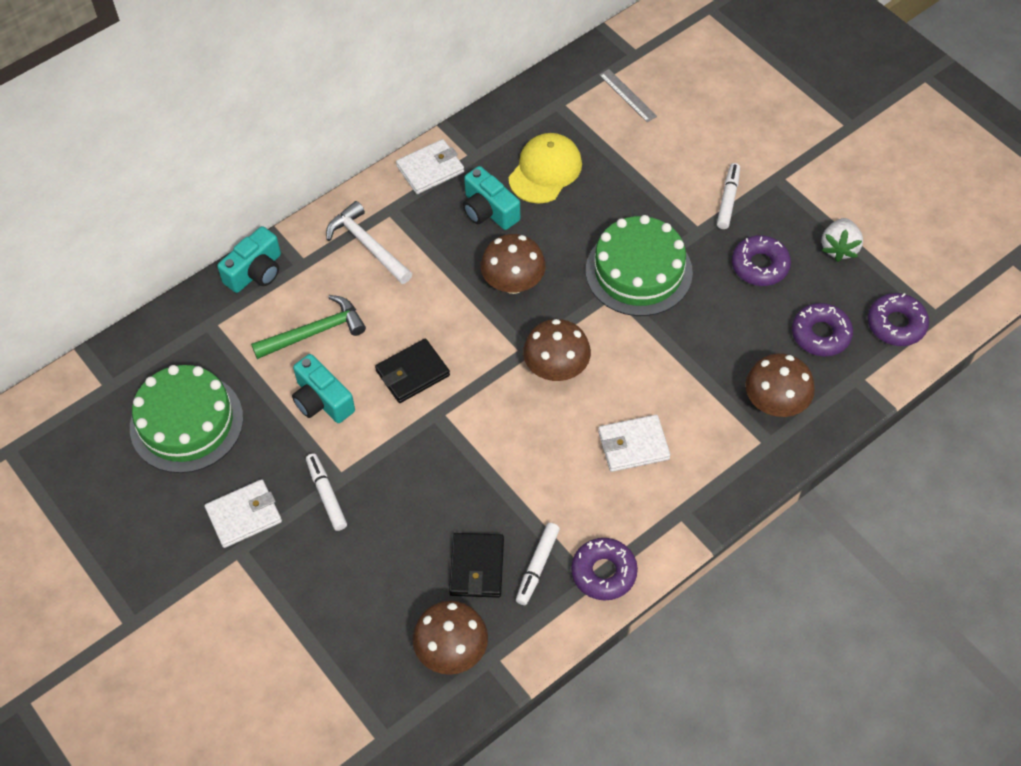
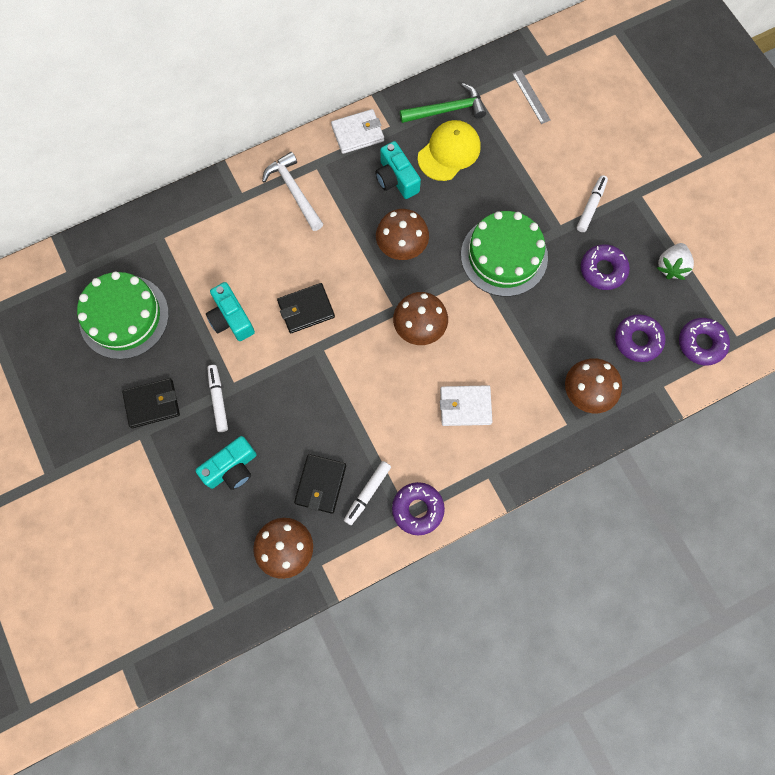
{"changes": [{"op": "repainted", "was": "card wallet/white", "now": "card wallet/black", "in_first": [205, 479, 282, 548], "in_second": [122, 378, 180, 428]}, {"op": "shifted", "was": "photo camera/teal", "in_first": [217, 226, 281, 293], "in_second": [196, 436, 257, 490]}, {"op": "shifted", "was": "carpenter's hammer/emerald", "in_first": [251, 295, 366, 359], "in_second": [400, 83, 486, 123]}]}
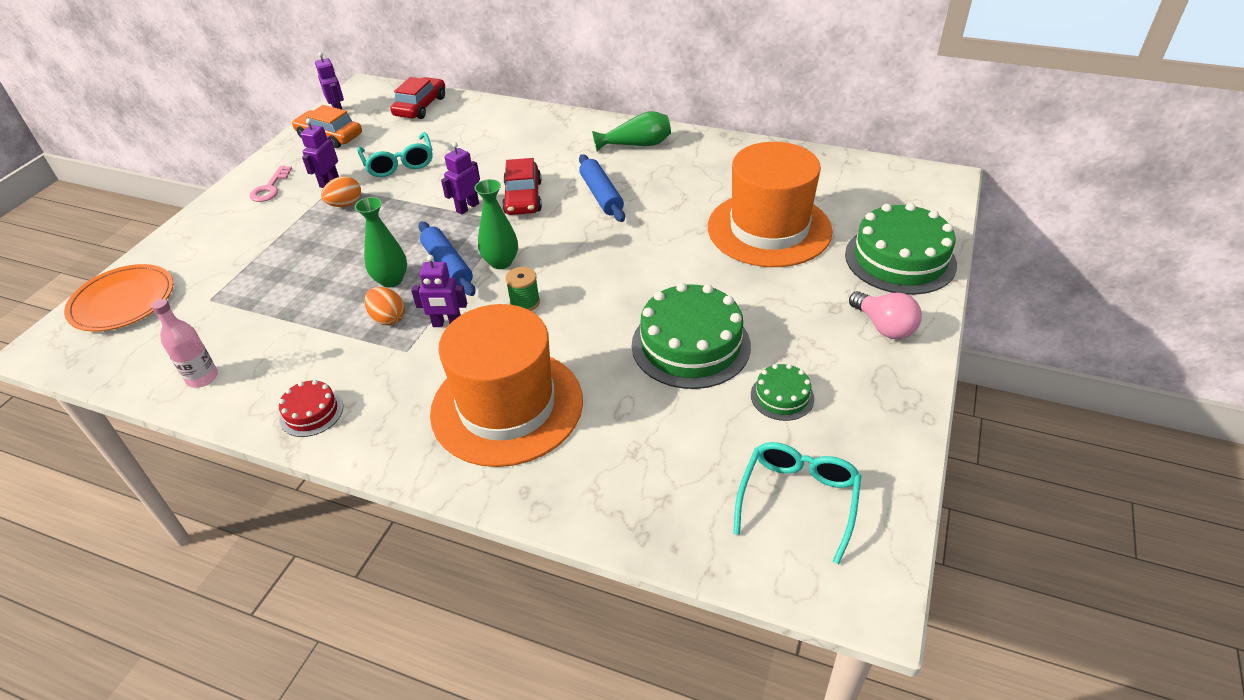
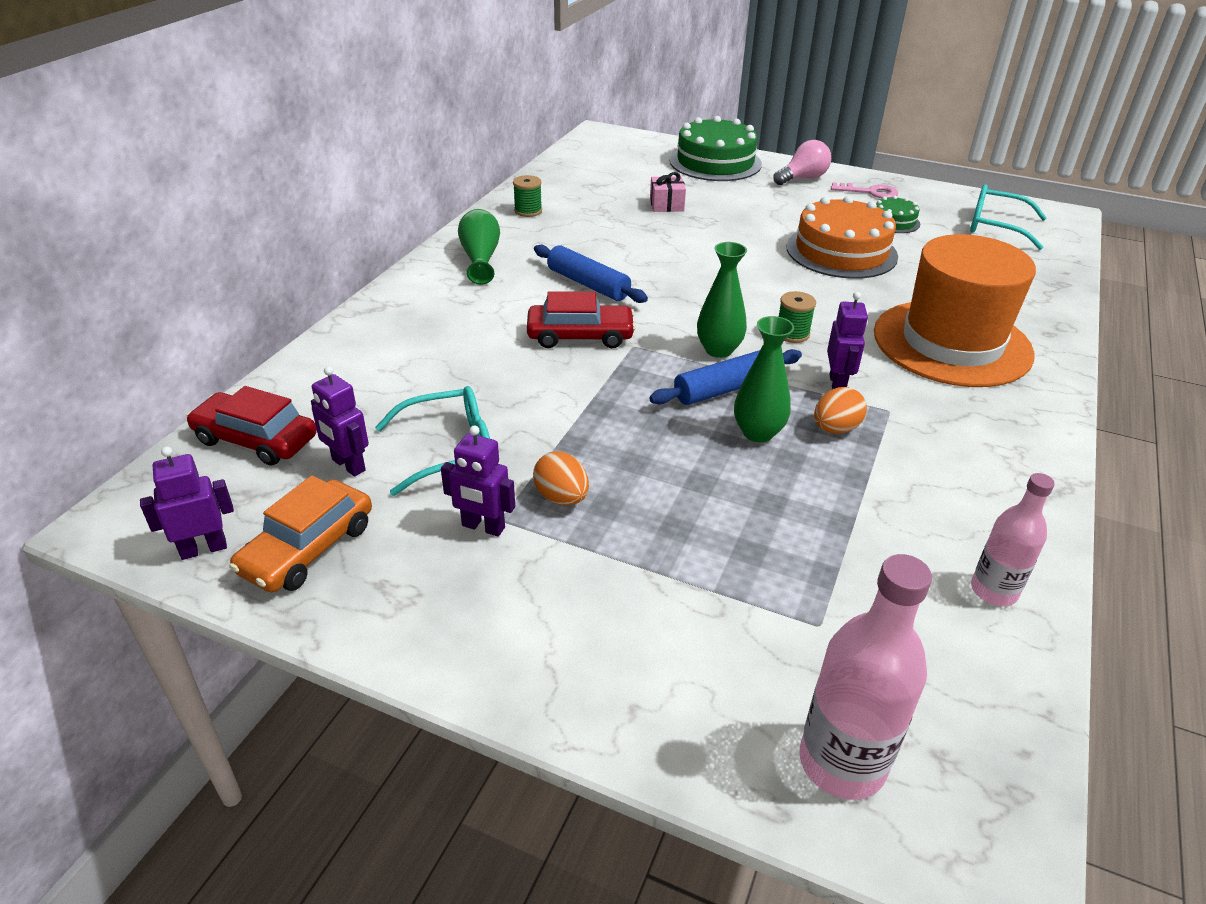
{"changes": [{"op": "swapped", "was": "dinner plate/bright orange", "now": "flask/rosy", "in_first": [64, 264, 174, 332], "in_second": [799, 554, 932, 800]}, {"op": "shifted", "was": "key/rosy", "in_first": [250, 166, 292, 202], "in_second": [831, 182, 898, 198]}, {"op": "gone", "was": "layer cake/red", "in_first": [279, 380, 343, 437]}, {"op": "shifted", "was": "toy robot/purple", "in_first": [441, 142, 480, 214], "in_second": [311, 366, 369, 477]}, {"op": "rotated", "was": "dough roller/blue", "in_first": [579, 154, 625, 222], "in_second": [534, 245, 648, 303], "clockwise": 60}, {"op": "repainted", "was": "layer cake/emerald", "now": "layer cake/bright orange", "in_first": [632, 283, 751, 389], "in_second": [786, 196, 898, 279]}, {"op": "swapped", "was": "top hat/bright orange", "now": "gift/rosy", "in_first": [708, 142, 833, 267], "in_second": [650, 172, 686, 212]}, {"op": "new", "now": "bobbin/emerald", "in_second": [513, 175, 542, 217]}]}
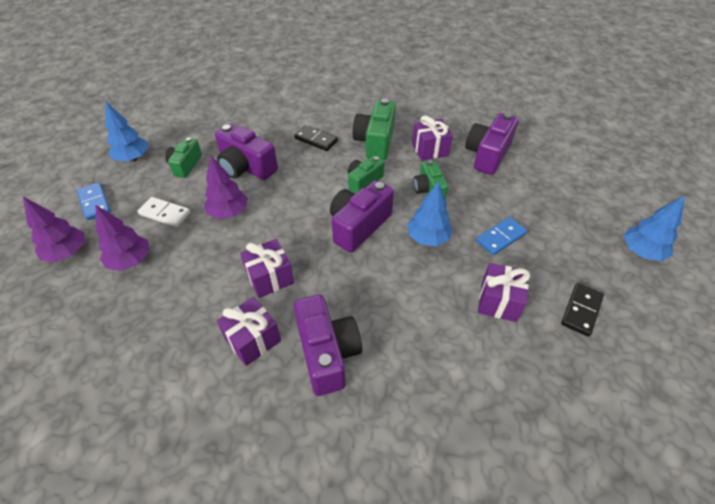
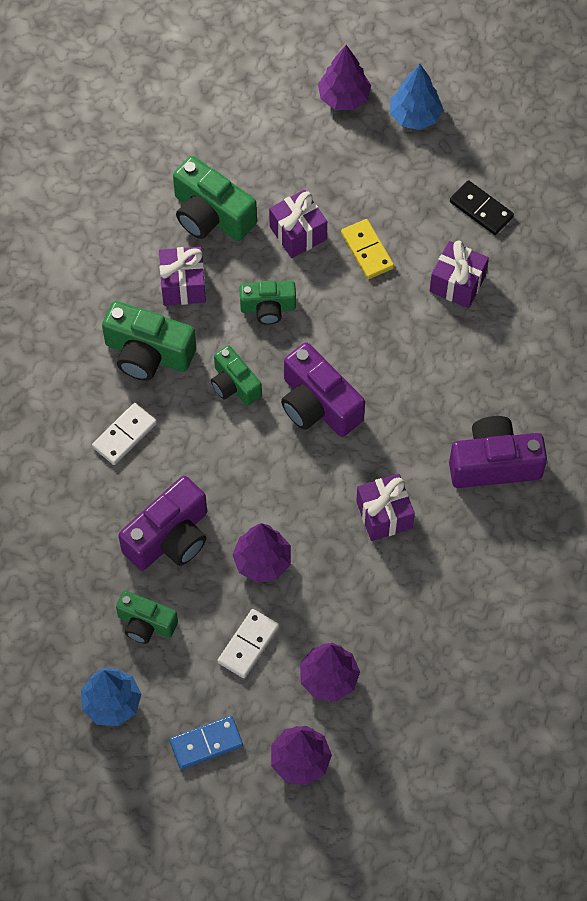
{"changes": [{"op": "shifted", "was": "gift/purple", "in_first": [217, 297, 281, 366], "in_second": [269, 190, 327, 258]}, {"op": "repainted", "was": "domino piece/black", "now": "domino piece/white", "in_first": [294, 125, 338, 151], "in_second": [92, 403, 157, 465]}, {"op": "gone", "was": "tree/blue", "in_first": [407, 181, 453, 246]}, {"op": "repainted", "was": "photo camera/purple", "now": "photo camera/emerald", "in_first": [465, 113, 518, 175], "in_second": [173, 156, 257, 241]}, {"op": "repainted", "was": "domino piece/blue", "now": "domino piece/yellow", "in_first": [476, 217, 527, 255], "in_second": [341, 219, 394, 279]}, {"op": "new", "now": "tree/purple", "in_second": [318, 45, 371, 110]}]}
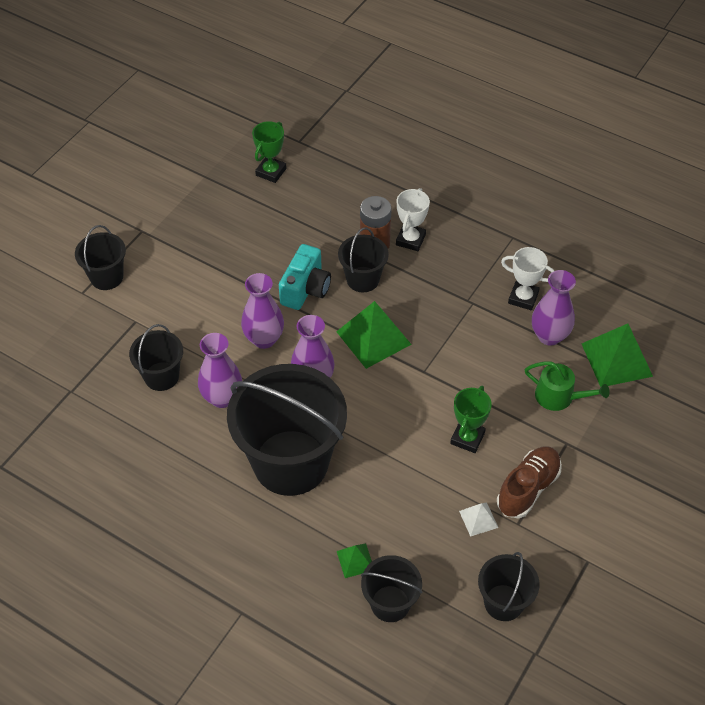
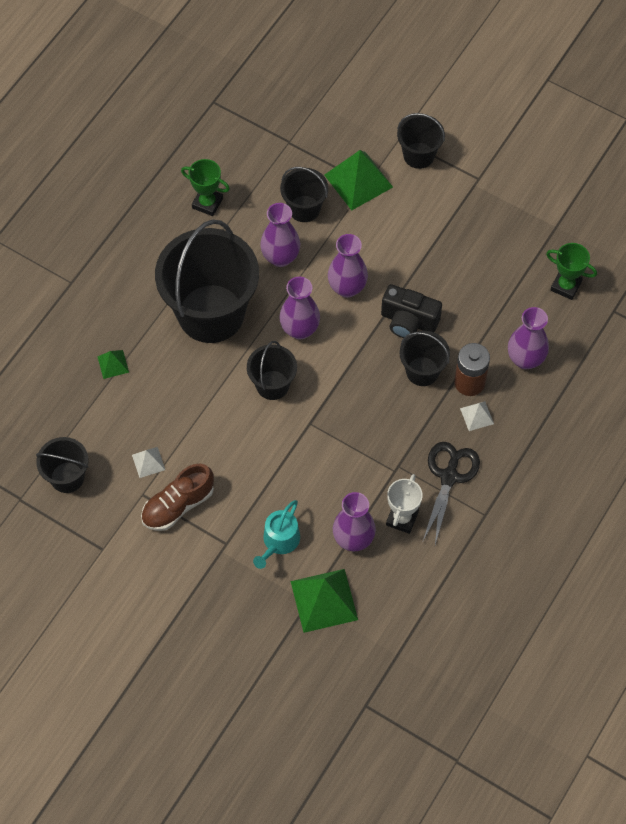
{"changes": [{"op": "repainted", "was": "photo camera/teal", "now": "photo camera/black", "in_first": [279, 244, 331, 310], "in_second": [381, 284, 442, 338]}, {"op": "shifted", "was": "pyramid/emerald", "in_first": [336, 301, 412, 369], "in_second": [324, 150, 393, 210]}, {"op": "shifted", "was": "sand bucket/black", "in_first": [361, 555, 422, 622], "in_second": [247, 341, 297, 400]}, {"op": "swapped", "was": "prize cup/white", "now": "pyramid/white", "in_first": [396, 188, 430, 251], "in_second": [460, 401, 494, 431]}, {"op": "shifted", "was": "prize cup/emerald", "in_first": [450, 386, 492, 453], "in_second": [181, 159, 230, 216]}, {"op": "rotated", "was": "lace-up shoe/dark brown", "in_first": [497, 446, 562, 518], "in_second": [141, 464, 214, 531], "clockwise": 105}, {"op": "repainted", "was": "watering can/emerald", "now": "watering can/teal", "in_first": [525, 361, 610, 411], "in_second": [253, 500, 300, 569]}, {"op": "new", "now": "scissors/black", "in_second": [422, 442, 480, 545]}, {"op": "new", "now": "tall vase/purple", "in_second": [508, 307, 549, 369]}]}
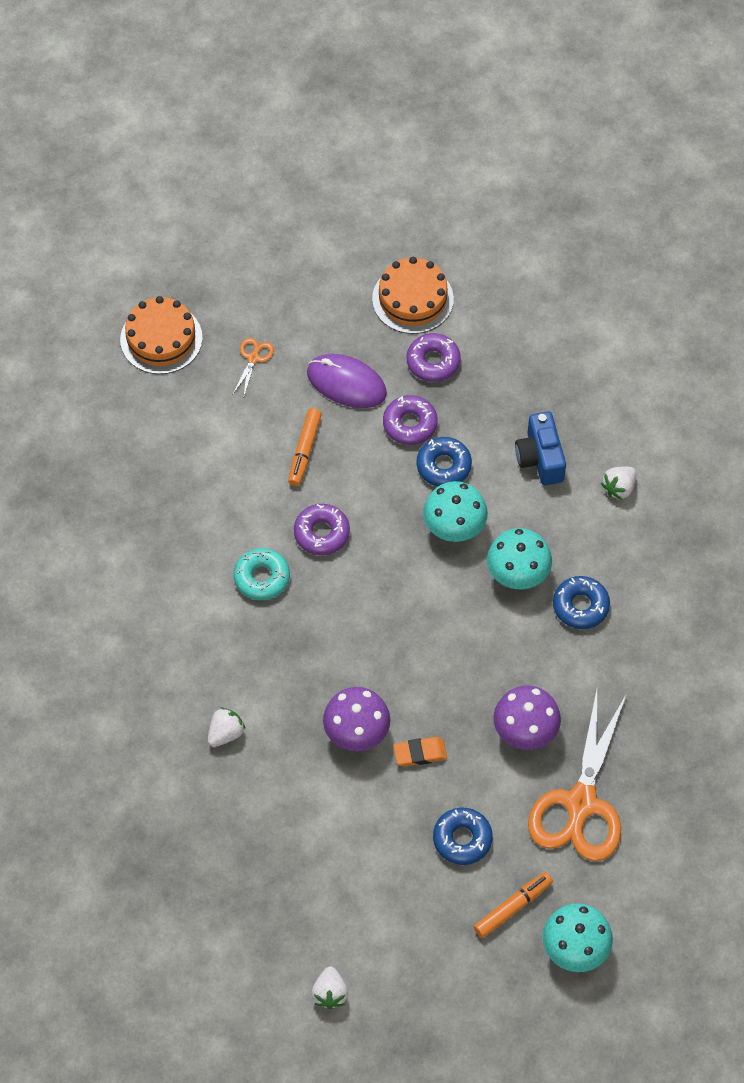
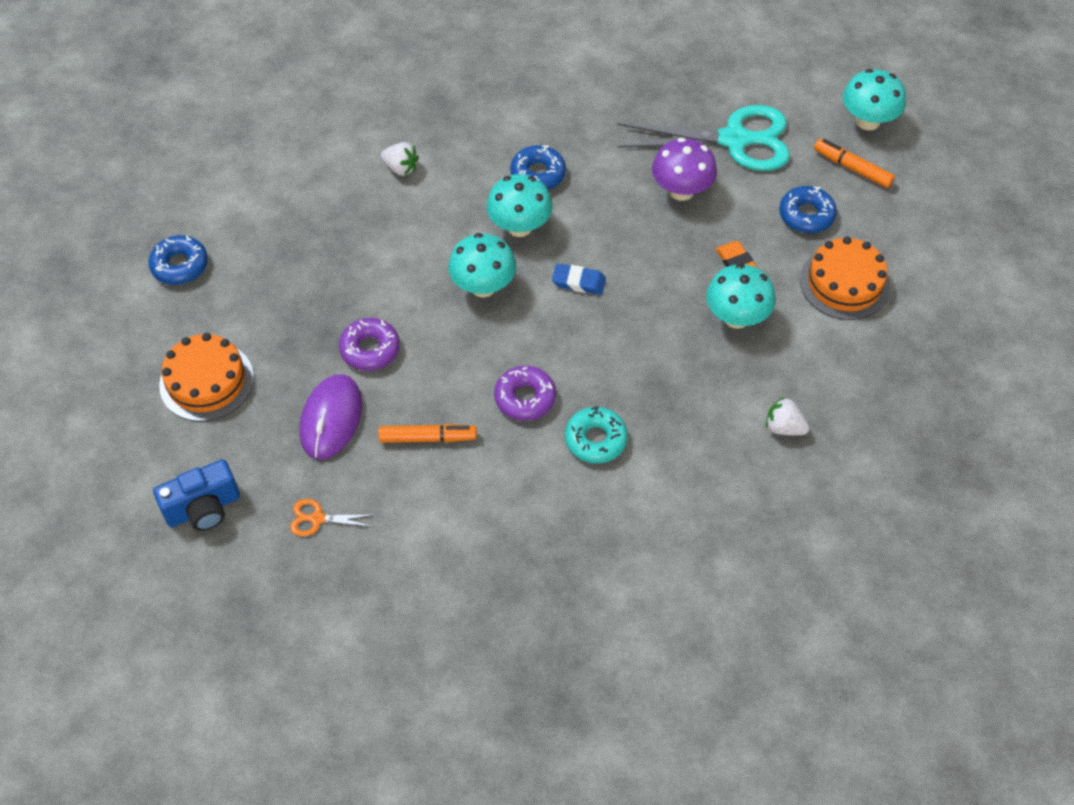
{"changes": [{"op": "shifted", "was": "layer cake/bright orange", "in_first": [120, 296, 203, 374], "in_second": [800, 237, 890, 320]}, {"op": "gone", "was": "strawberry/white", "in_first": [311, 967, 348, 1010]}, {"op": "repainted", "was": "toadstool/purple", "now": "toadstool/teal", "in_first": [323, 687, 390, 751], "in_second": [706, 264, 776, 329]}, {"op": "gone", "was": "glazed donut/purple", "in_first": [407, 333, 461, 382]}, {"op": "shifted", "was": "glazed donut/blue", "in_first": [417, 437, 472, 486], "in_second": [148, 235, 208, 285]}, {"op": "shifted", "was": "photo camera/blue", "in_first": [515, 411, 566, 486], "in_second": [153, 459, 240, 531]}, {"op": "repainted", "was": "scissors/bright orange", "now": "scissors/teal", "in_first": [528, 690, 626, 861], "in_second": [618, 105, 790, 171]}, {"op": "new", "now": "pencil eraser/blue", "in_second": [552, 264, 606, 295]}]}
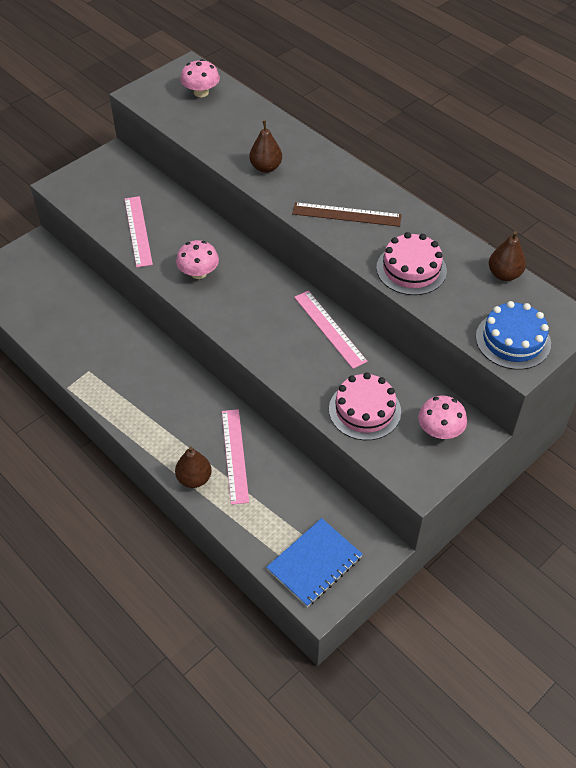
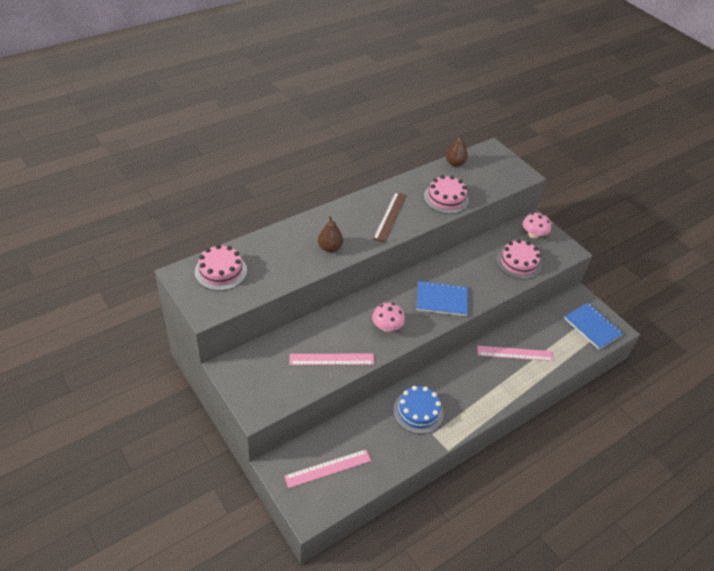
{"changes": [{"op": "gone", "was": "pear/dark brown", "in_first": [175, 447, 212, 488]}, {"op": "swapped", "was": "toadstool/rosy", "now": "layer cake/rosy", "in_first": [181, 59, 220, 97], "in_second": [195, 244, 247, 291]}, {"op": "shifted", "was": "ruler/rosy", "in_first": [294, 291, 368, 369], "in_second": [284, 449, 371, 488]}, {"op": "shifted", "was": "layer cake/blue", "in_first": [476, 301, 551, 370], "in_second": [393, 386, 444, 434]}, {"op": "new", "now": "notepad/blue", "in_second": [417, 281, 468, 316]}]}
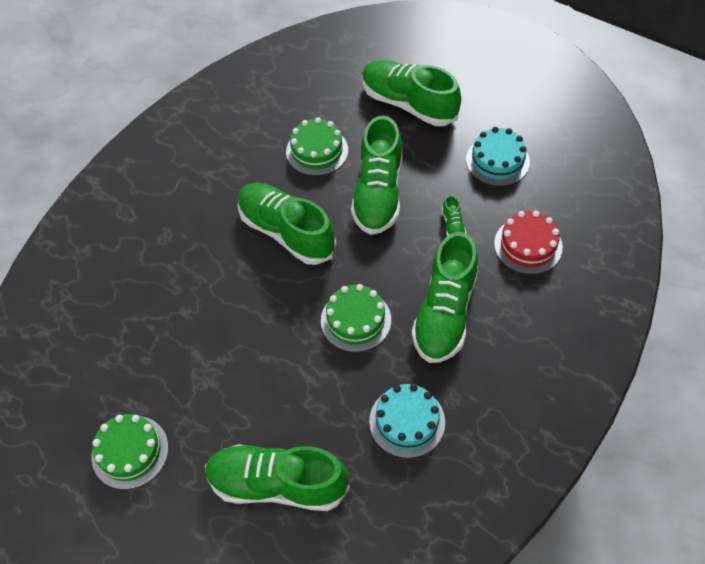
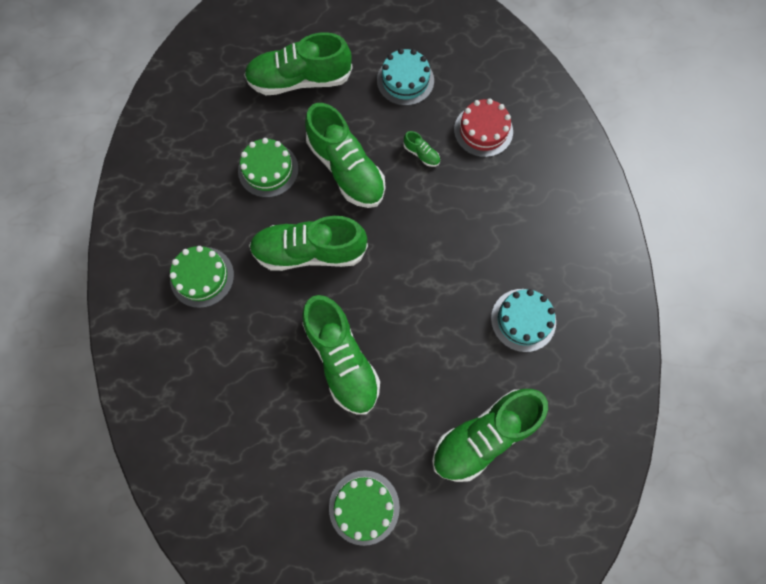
{"changes": [{"op": "shifted", "was": "layer cake/emerald", "in_first": [321, 284, 391, 352], "in_second": [170, 246, 234, 308]}, {"op": "shifted", "was": "lace-up shoe/emerald", "in_first": [412, 232, 478, 363], "in_second": [302, 295, 380, 415]}]}
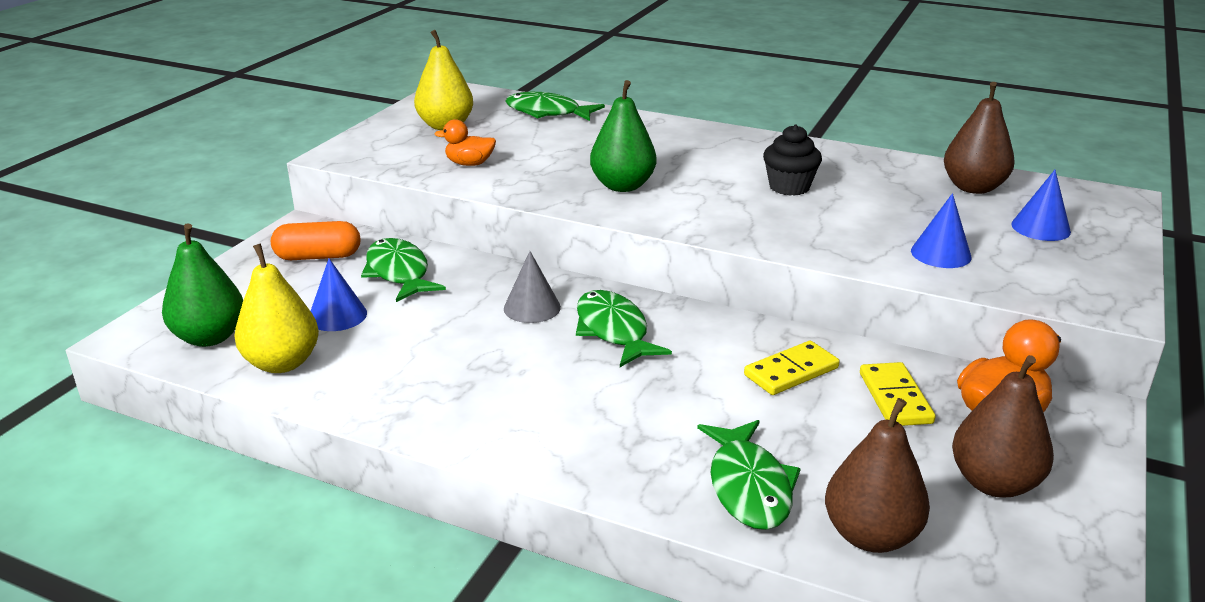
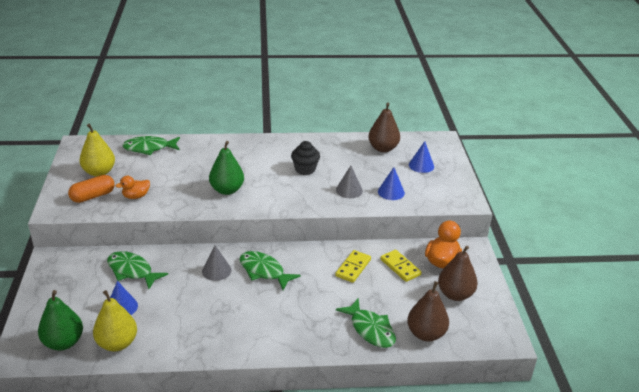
{"changes": [{"op": "shifted", "was": "capsule/bright orange", "in_first": [271, 221, 360, 260], "in_second": [68, 175, 115, 203]}, {"op": "new", "now": "solid cone/ash-grey", "in_second": [336, 166, 363, 198]}]}
